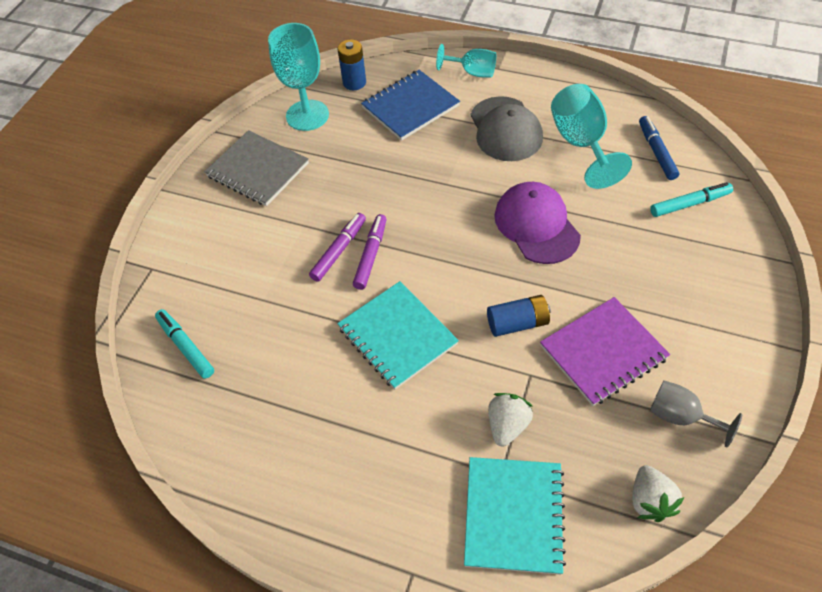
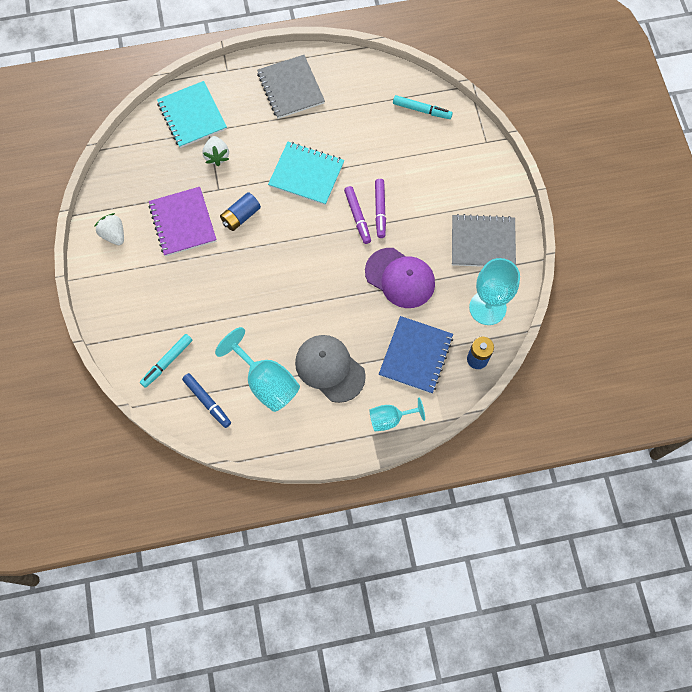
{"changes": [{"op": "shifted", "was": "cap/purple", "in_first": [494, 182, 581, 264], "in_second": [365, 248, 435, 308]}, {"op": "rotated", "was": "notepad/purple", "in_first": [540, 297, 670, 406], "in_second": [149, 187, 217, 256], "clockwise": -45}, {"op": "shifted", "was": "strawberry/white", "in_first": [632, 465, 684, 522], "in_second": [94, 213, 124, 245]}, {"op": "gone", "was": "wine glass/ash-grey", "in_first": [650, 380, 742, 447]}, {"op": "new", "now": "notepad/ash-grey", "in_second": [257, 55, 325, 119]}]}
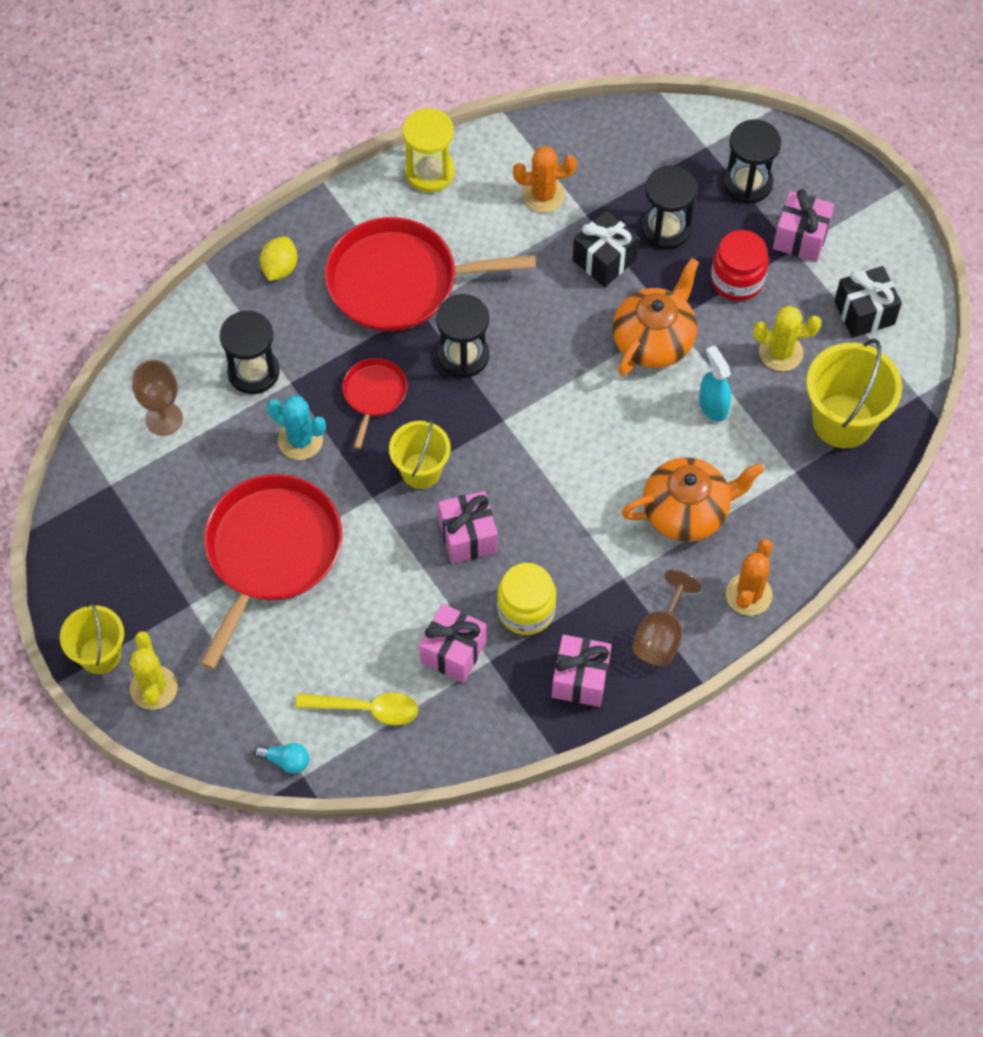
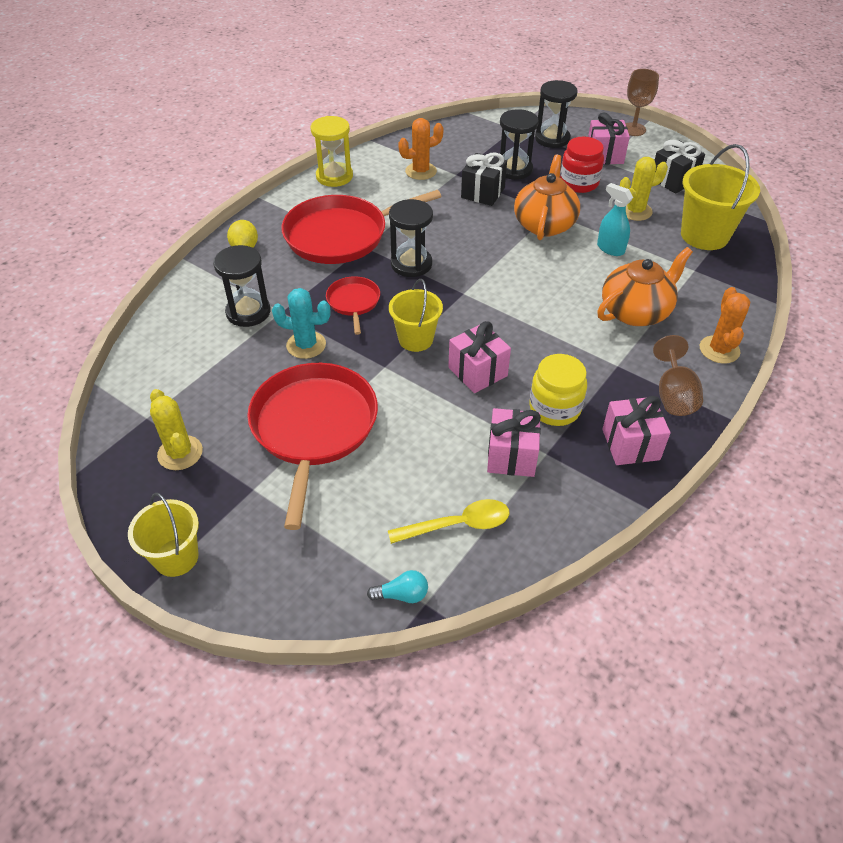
{"changes": [{"op": "shifted", "was": "saguaro cactus/yellow", "in_first": [130, 631, 178, 710], "in_second": [150, 389, 203, 470]}, {"op": "shifted", "was": "wine glass/dark brown", "in_first": [132, 360, 183, 436], "in_second": [625, 69, 659, 136]}]}
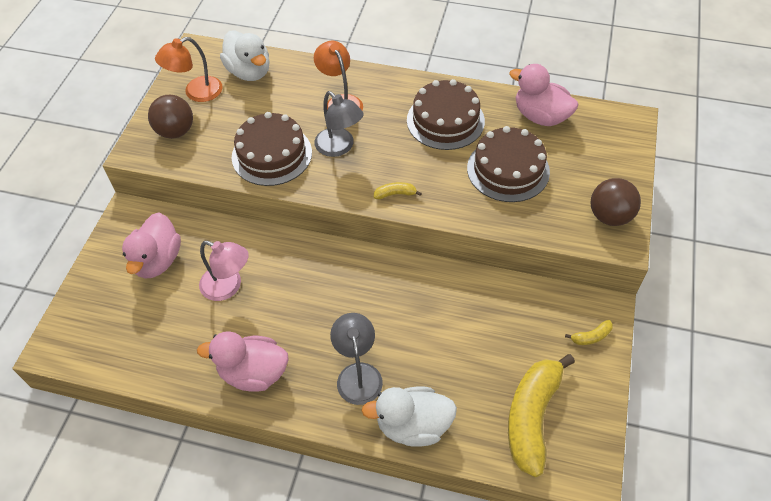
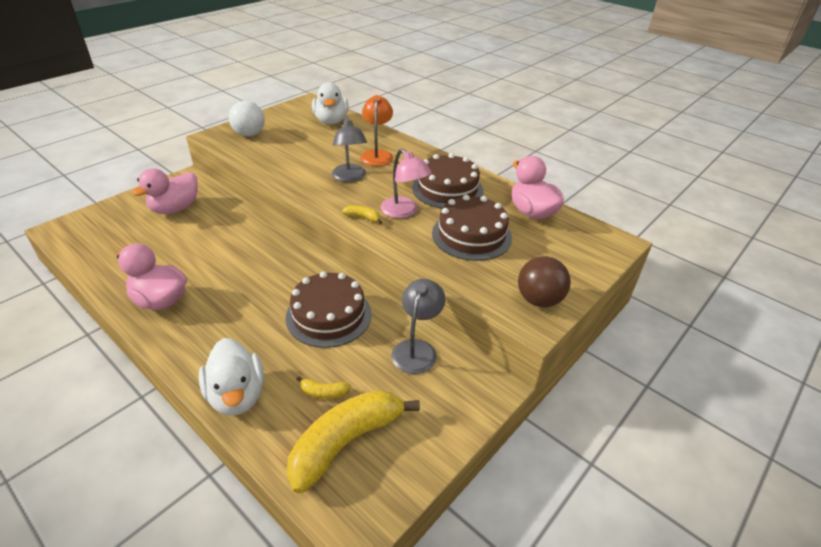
{"changes": [{"op": "repainted", "was": "play ball/dark brown", "now": "play ball/white", "in_first": [148, 95, 193, 139], "in_second": [229, 101, 265, 136]}, {"op": "gone", "was": "desk lamp/bright orange", "in_first": [155, 37, 223, 102]}, {"op": "shifted", "was": "desk lamp/rosy", "in_first": [199, 241, 249, 301], "in_second": [381, 149, 432, 218]}, {"op": "shifted", "was": "layer cake/dark brown", "in_first": [232, 112, 312, 186], "in_second": [286, 271, 372, 348]}, {"op": "shifted", "was": "desk lamp/ash-grey", "in_first": [330, 313, 383, 405], "in_second": [391, 279, 445, 374]}, {"op": "rotated", "was": "rubber duck/white", "in_first": [361, 386, 457, 447], "in_second": [199, 338, 264, 416], "clockwise": -135}, {"op": "shifted", "was": "banana fruit/yellow", "in_first": [565, 320, 613, 345], "in_second": [297, 376, 351, 399]}]}
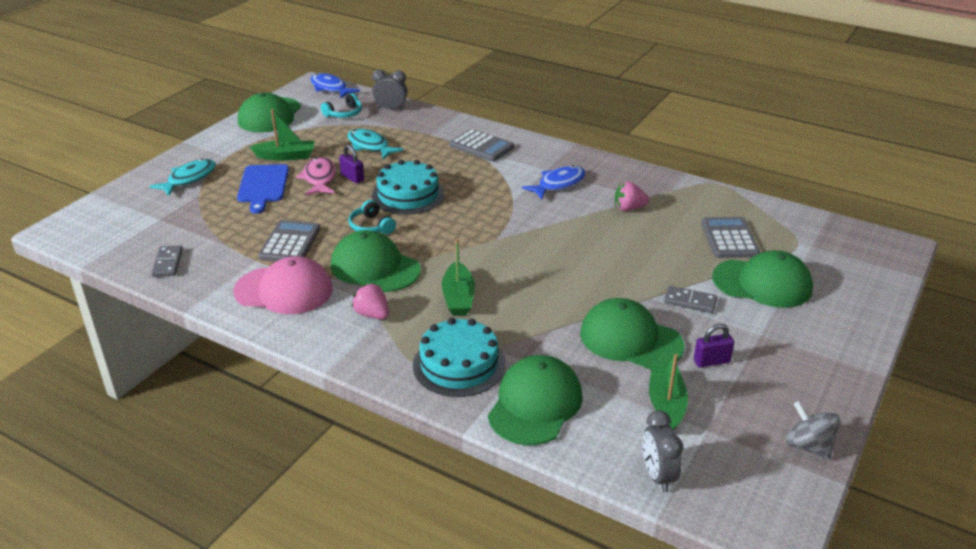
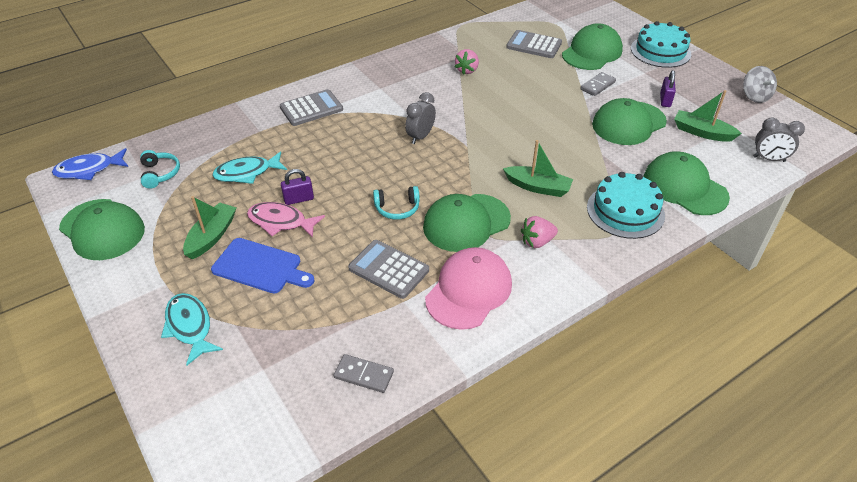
{"changes": [{"op": "shifted", "was": "clock/ash-grey", "in_first": [372, 69, 407, 110], "in_second": [405, 92, 436, 144]}, {"op": "shifted", "was": "layer cake/teal", "in_first": [372, 160, 445, 215], "in_second": [631, 21, 691, 68]}, {"op": "gone", "was": "toy fish/blue", "in_first": [522, 165, 585, 200]}, {"op": "rotated", "was": "whirligig/ash-grey", "in_first": [785, 401, 840, 460], "in_second": [743, 66, 777, 103], "clockwise": -90}]}
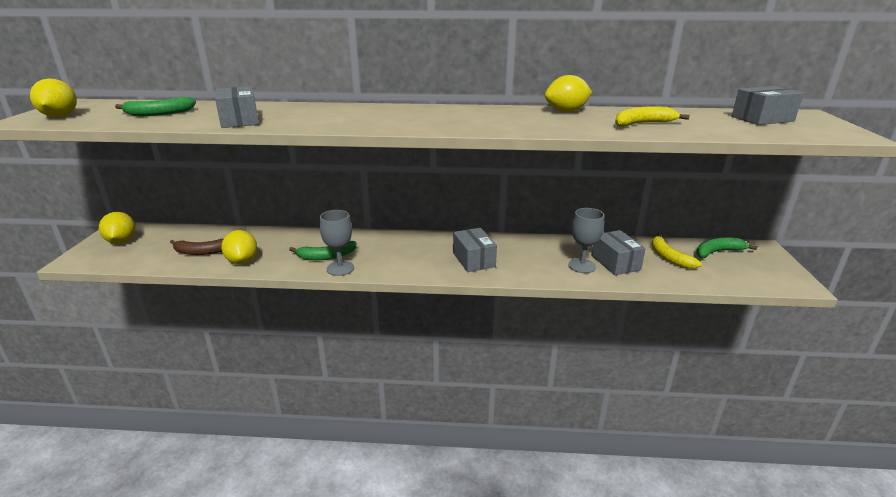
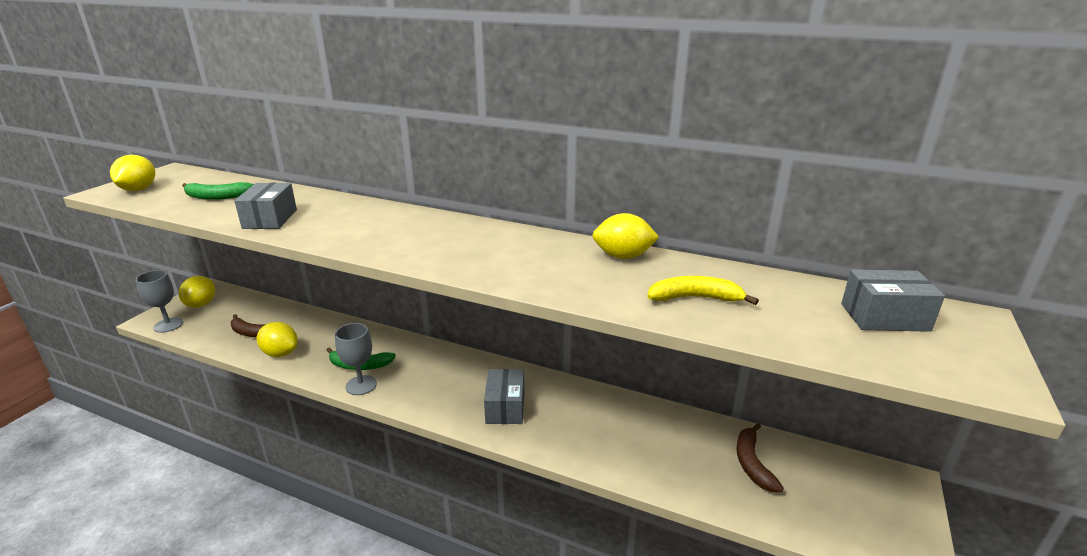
{"changes": [{"op": "rotated", "was": "citrus fruit/yellow", "in_first": [221, 230, 257, 264], "in_second": [257, 322, 298, 357], "clockwise": -60}, {"op": "shifted", "was": "wine glass/ash-grey", "in_first": [568, 208, 604, 273], "in_second": [136, 270, 183, 333]}, {"op": "gone", "was": "parcel/ash-grey", "in_first": [592, 230, 646, 275]}, {"op": "repainted", "was": "banana fruit/yellow", "now": "banana fruit/dark brown", "in_first": [651, 233, 702, 269], "in_second": [736, 423, 784, 492]}, {"op": "gone", "was": "banana fruit/emerald", "in_first": [696, 238, 758, 258]}]}
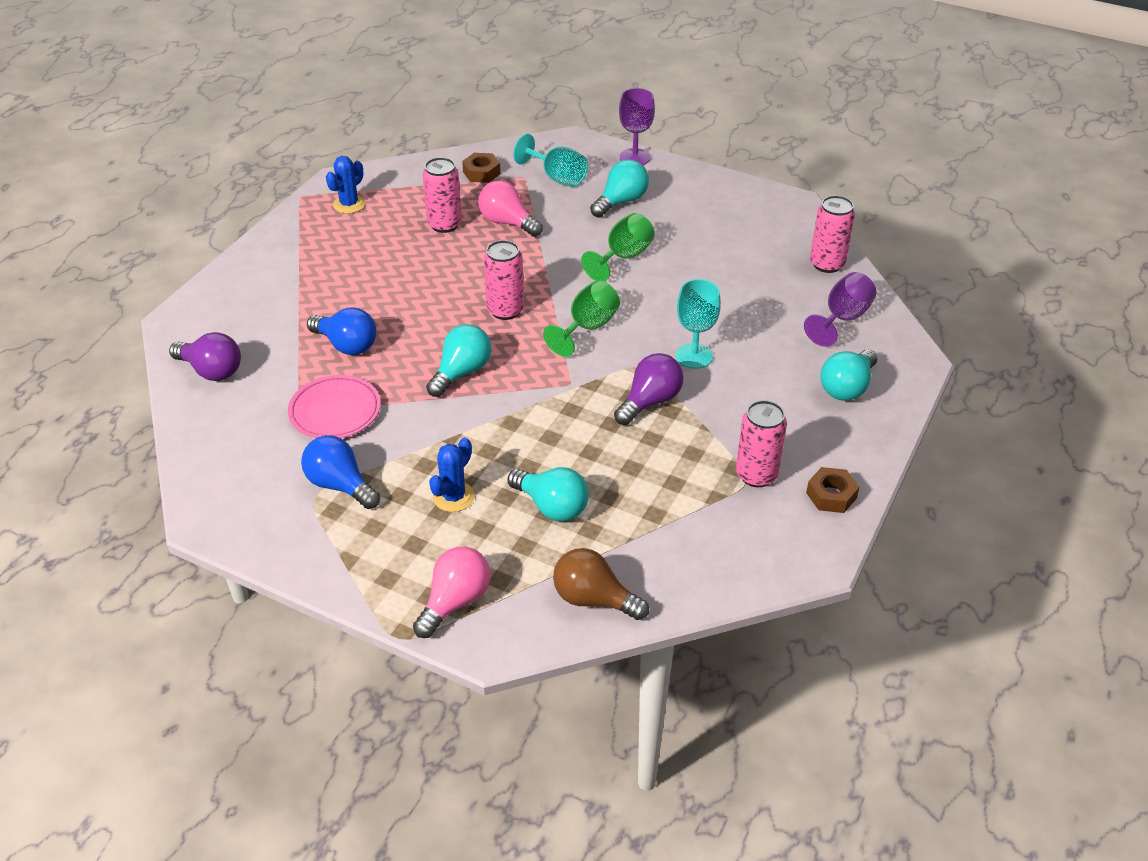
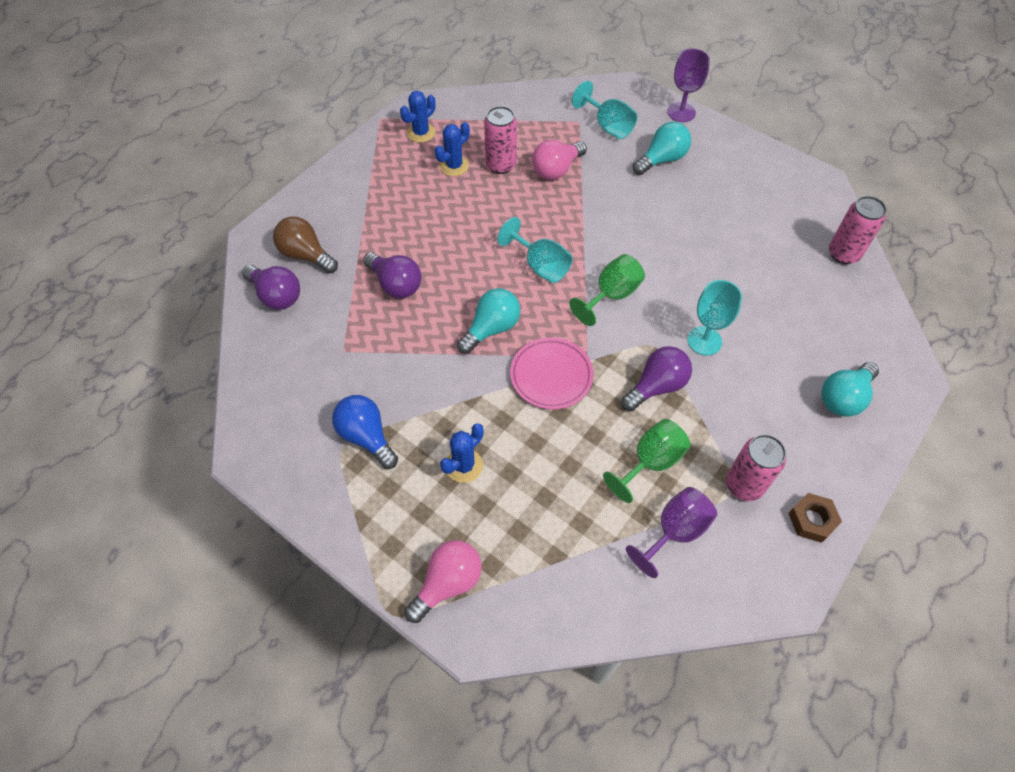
{"changes": [{"op": "shifted", "was": "dinner plate/rosy", "in_first": [288, 375, 381, 438], "in_second": [510, 338, 594, 410]}, {"op": "repainted", "was": "light bulb/blue", "now": "light bulb/purple", "in_first": [307, 307, 377, 355], "in_second": [363, 252, 422, 298]}, {"op": "gone", "was": "hex nut/dark brown", "in_first": [462, 153, 501, 183]}, {"op": "rotated", "was": "light bulb/rosy", "in_first": [478, 181, 543, 237], "in_second": [532, 140, 587, 180], "clockwise": -90}, {"op": "swapped", "was": "tin/rosy", "now": "wine glass/teal", "in_first": [484, 240, 524, 320], "in_second": [497, 217, 573, 283]}, {"op": "gone", "was": "light bulb/teal", "in_first": [507, 467, 589, 522]}, {"op": "shifted", "was": "light bulb/dark brown", "in_first": [553, 548, 649, 620], "in_second": [273, 217, 338, 273]}, {"op": "shifted", "was": "wine glass/emerald", "in_first": [581, 213, 655, 281], "in_second": [603, 419, 691, 503]}, {"op": "shifted", "was": "wine glass/purple", "in_first": [804, 272, 876, 347], "in_second": [626, 487, 717, 578]}, {"op": "new", "now": "saguaro cactus/blue", "in_second": [435, 122, 470, 176]}]}
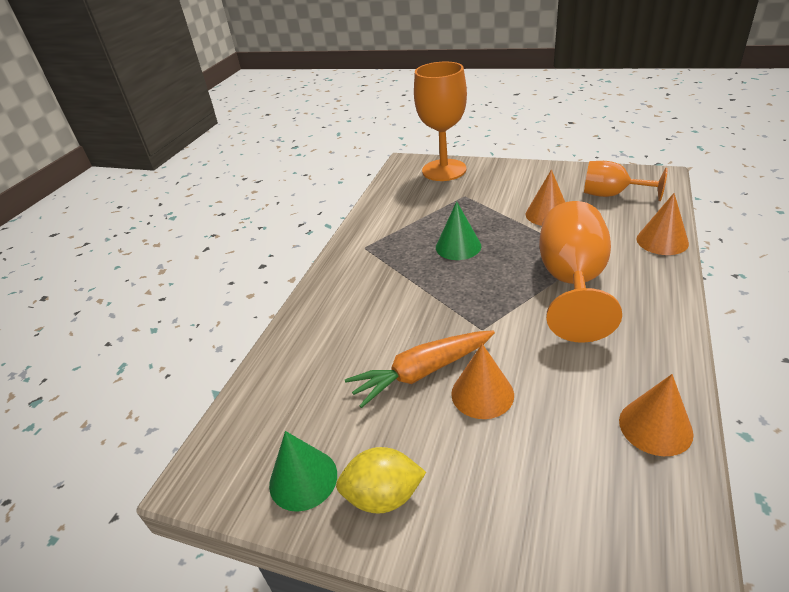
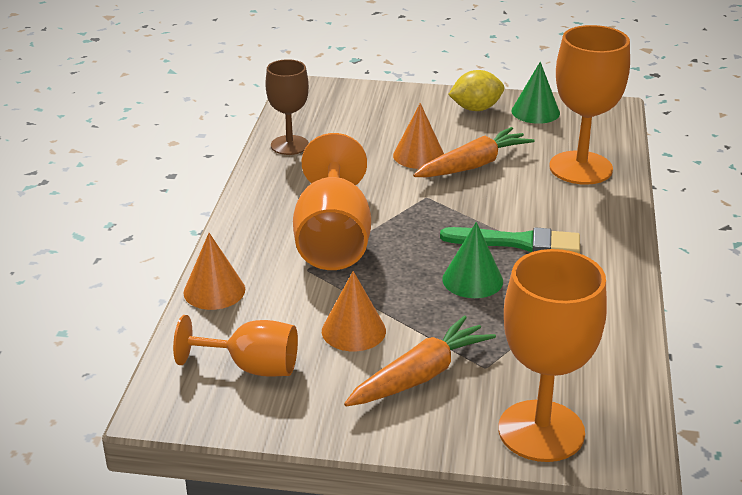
{"changes": [{"op": "swapped", "was": "solid cone/bright orange", "now": "wine glass/dark brown", "in_first": [619, 374, 693, 456], "in_second": [266, 59, 309, 155]}, {"op": "new", "now": "carrot/bright orange", "in_second": [344, 315, 496, 407]}, {"op": "new", "now": "brush/emerald", "in_second": [440, 227, 580, 253]}, {"op": "new", "now": "wine glass/bright orange", "in_second": [549, 25, 630, 185]}]}
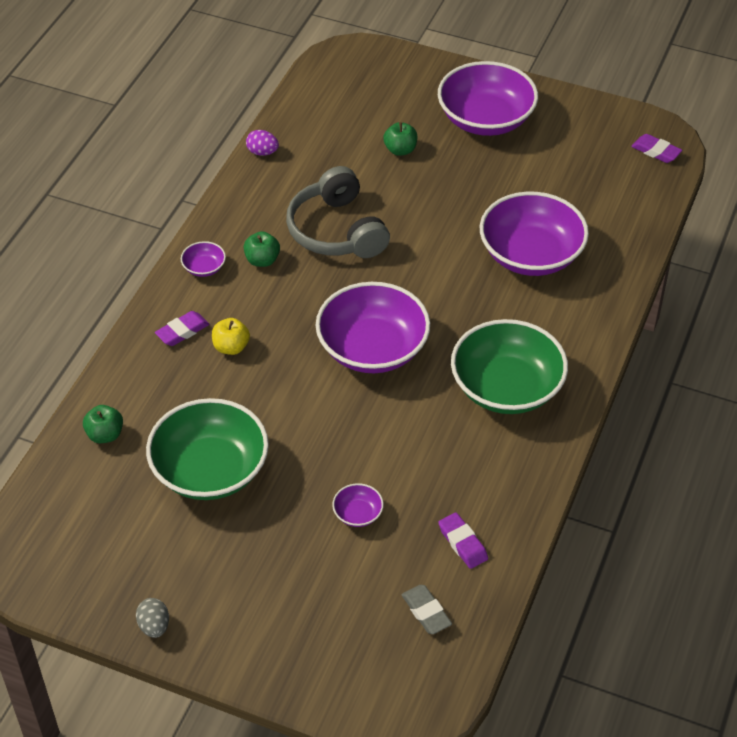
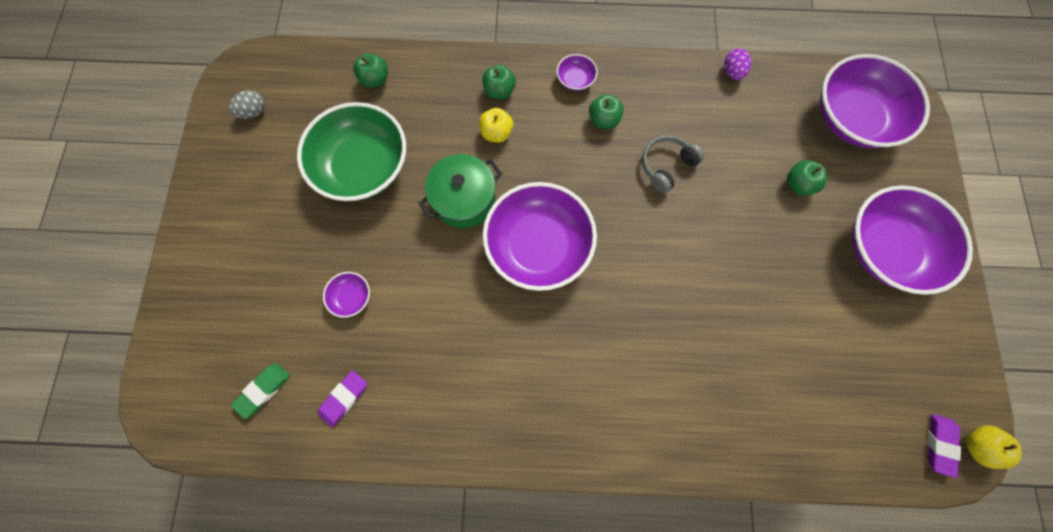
{"changes": [{"op": "shifted", "was": "toy egg/ash-grey", "in_first": [136, 598, 169, 638], "in_second": [229, 90, 265, 119]}, {"op": "swapped", "was": "pencil eraser/purple", "now": "toy apple/emerald", "in_first": [155, 311, 209, 346], "in_second": [482, 65, 516, 99]}, {"op": "scaled", "was": "headphones/ash-grey", "in_first": [286, 166, 390, 258], "in_second": [642, 135, 704, 194], "ratio": 0.57}, {"op": "repainted", "was": "pencil eraser/ash-grey", "now": "pencil eraser/emerald", "in_first": [402, 585, 452, 634], "in_second": [231, 363, 290, 419]}, {"op": "gone", "was": "bowl/emerald", "in_first": [451, 319, 568, 414]}, {"op": "shifted", "was": "bowl/purple", "in_first": [480, 192, 589, 276], "in_second": [820, 54, 930, 148]}, {"op": "new", "now": "pot/emerald", "in_second": [418, 154, 502, 228]}, {"op": "new", "now": "toy apple/yellow", "in_second": [966, 425, 1021, 469]}]}
